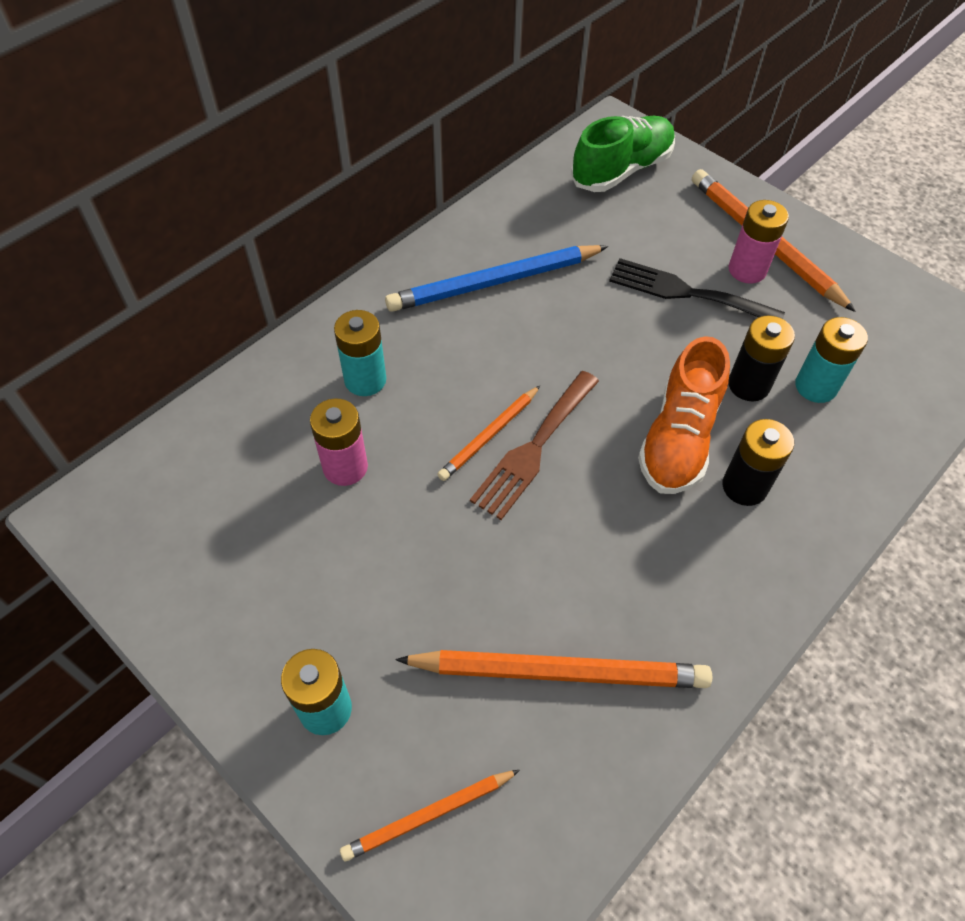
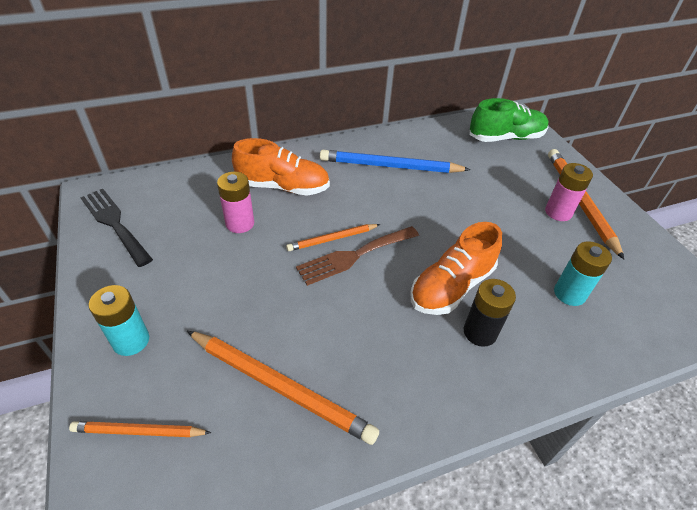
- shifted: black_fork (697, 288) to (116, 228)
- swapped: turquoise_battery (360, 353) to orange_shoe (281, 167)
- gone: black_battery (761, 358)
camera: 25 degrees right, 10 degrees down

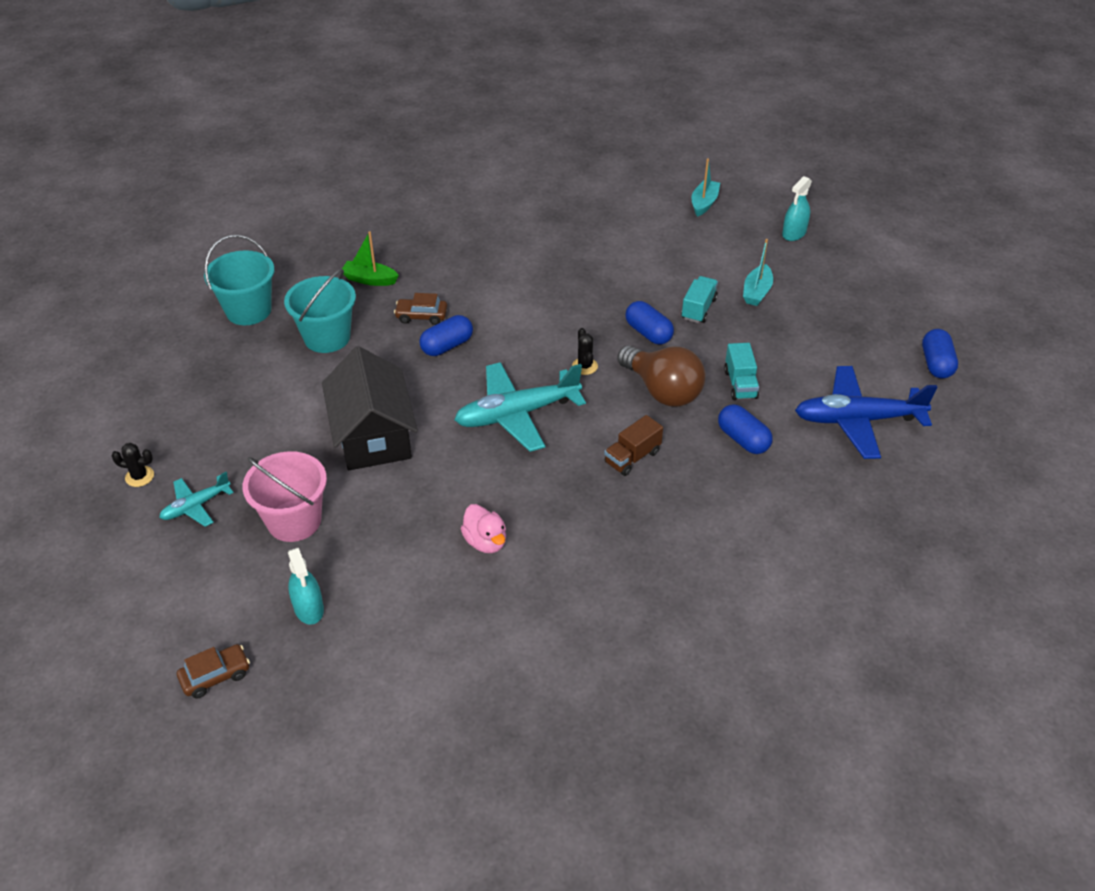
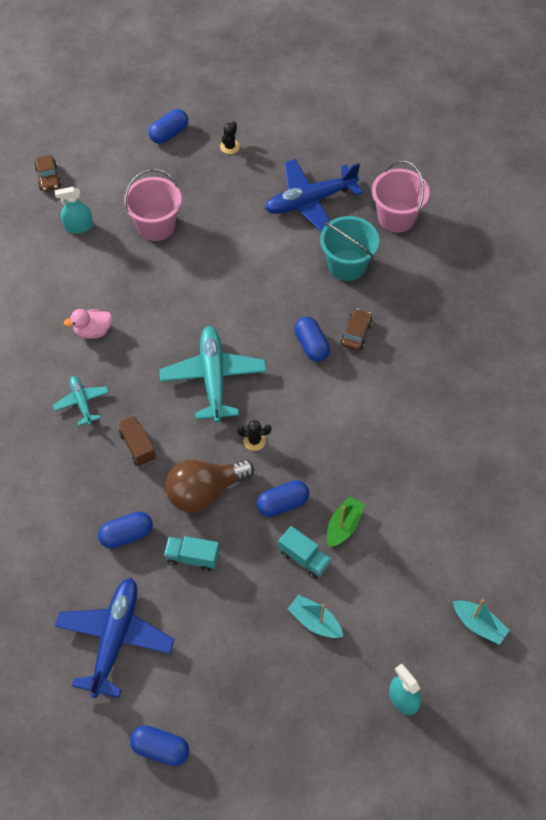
- shifted: green_boat (370, 258) to (346, 521)
- repainted: turquoise_bucket (239, 280) to pink_bucket (401, 196)
- gone: black_house (370, 408)
- shifted: turquoise_plane (196, 499) to (81, 401)
- new: blue_capsule (168, 126)
- new: blue_plane (314, 195)
camera: 105 degrees right, 15 degrees up

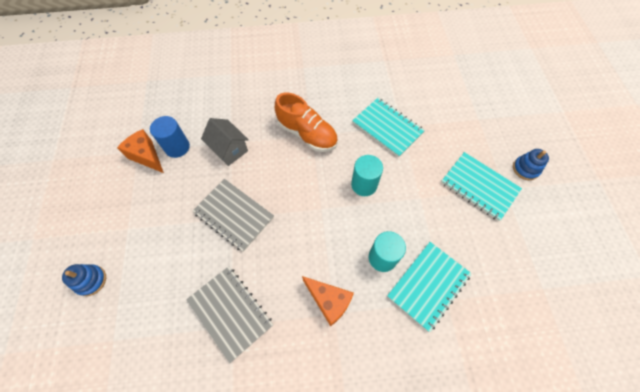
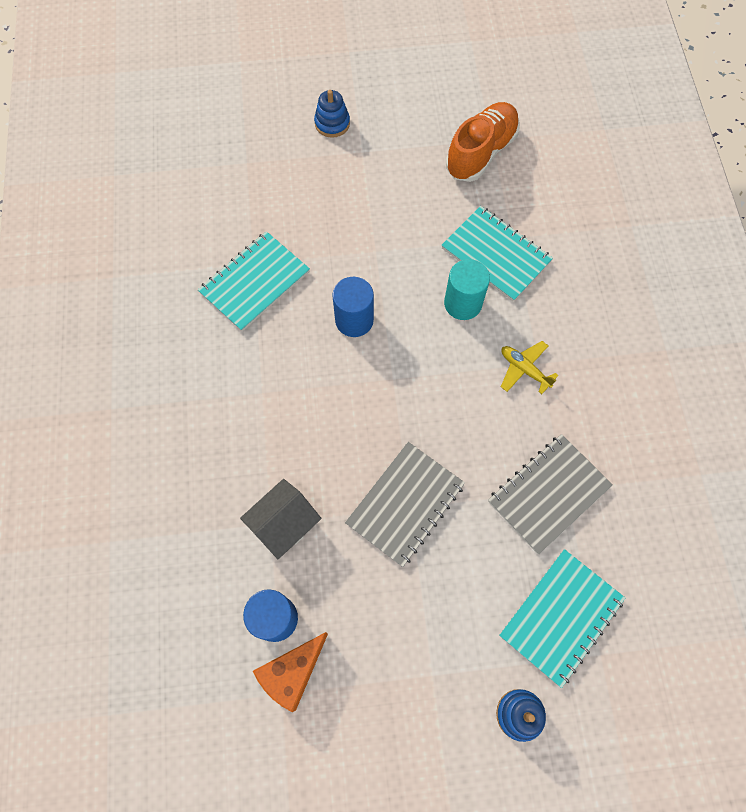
- shifted: orange_shoe (306, 122) to (483, 142)
- shifted: turquoise_notebook (481, 186) to (562, 618)
- repainted: turquoise_cylinder (367, 175) to blue_cylinder (353, 307)
- swapped: orange_cheese (328, 301) to yellow_plane (530, 367)
camera: 90 degrees left, 5 degrees up

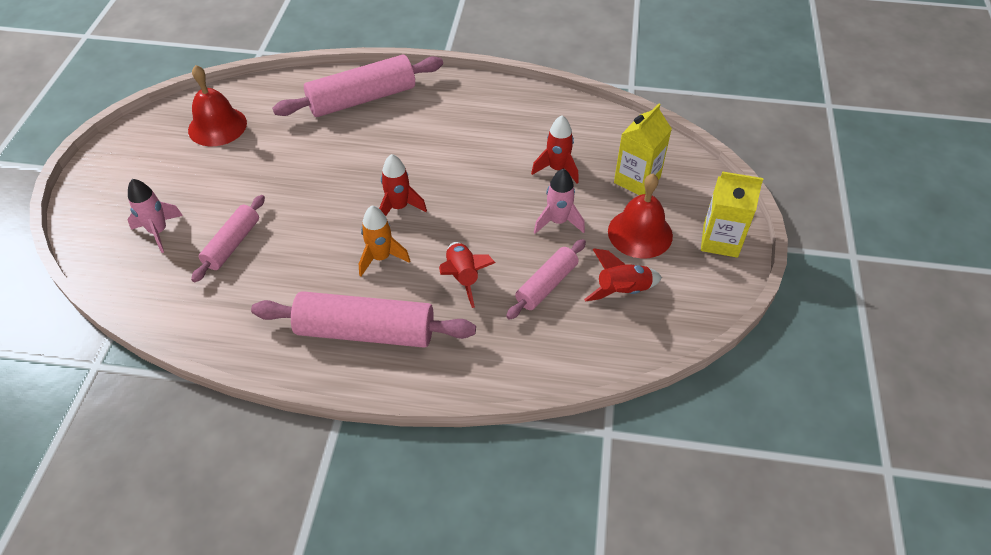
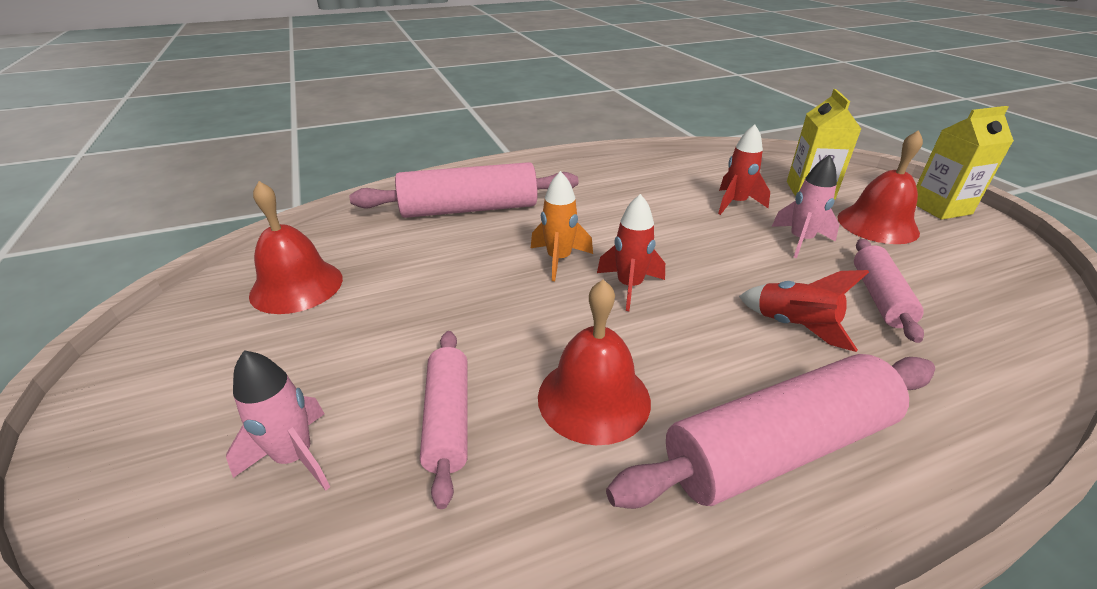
- rotated: pink_rolling_pin (358, 86) = (464, 190) 45 degrees clockwise
- shifted: orange_rocket (384, 241) to (562, 226)
- gone: red_rocket (623, 275)
- new: red_bell (594, 362)
camera: 30 degrees left, 15 degrees down

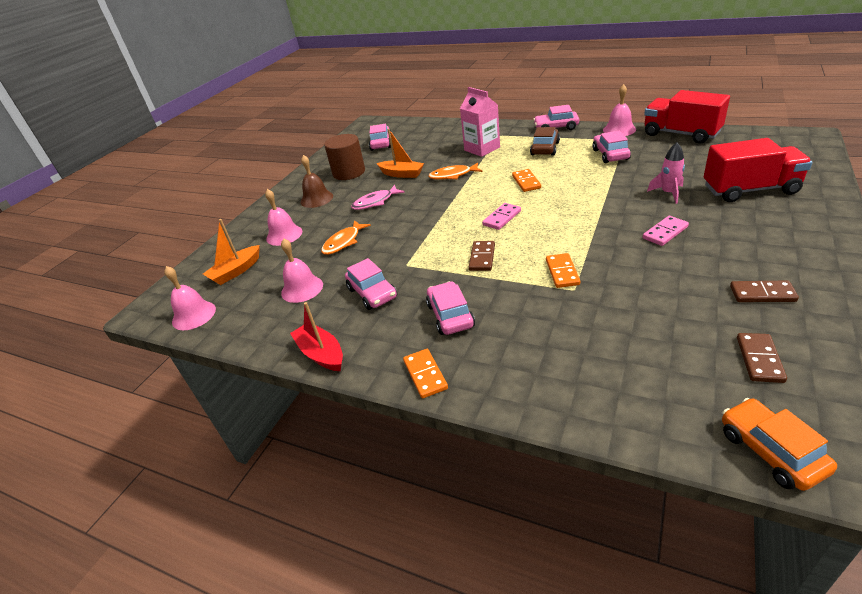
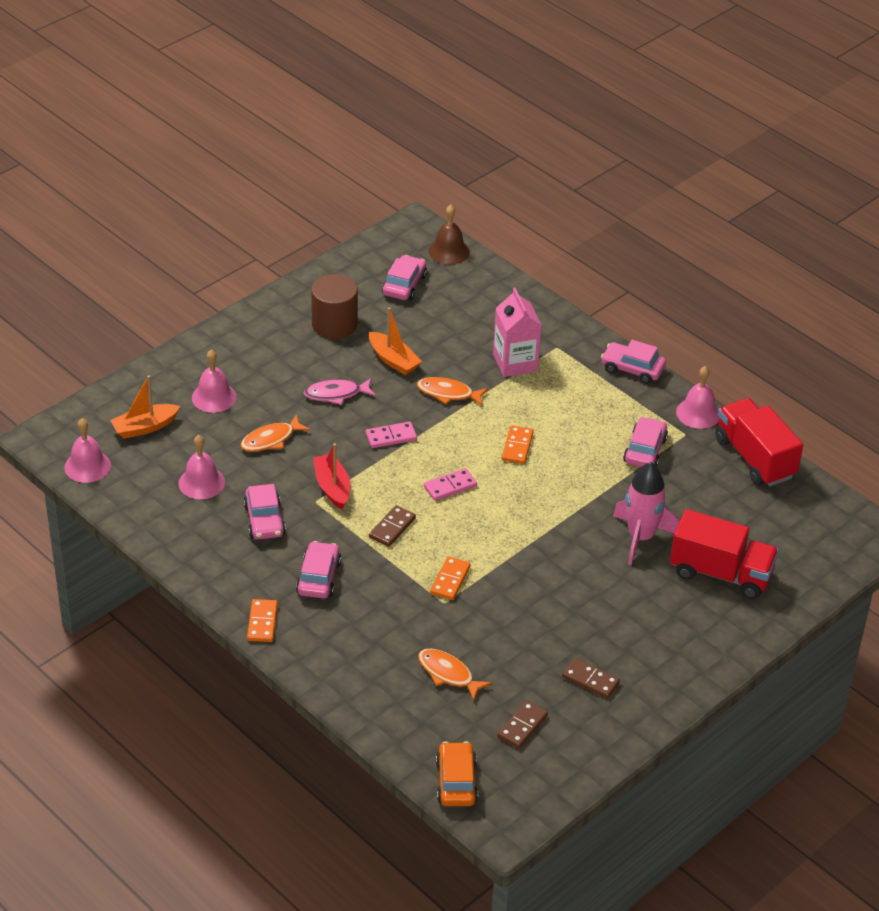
- gone: brown_car (545, 141)
- scaled: pink_rocket (666, 173) = (646, 513) x1.62
- shifted: brown_bell (317, 181) to (449, 235)
- shifted: pink_domino (666, 231) to (391, 435)
- shifted: red_boat (316, 336) to (331, 476)
- new: orange_fish (455, 674)
camera: 15 degrees right, 5 degrees up

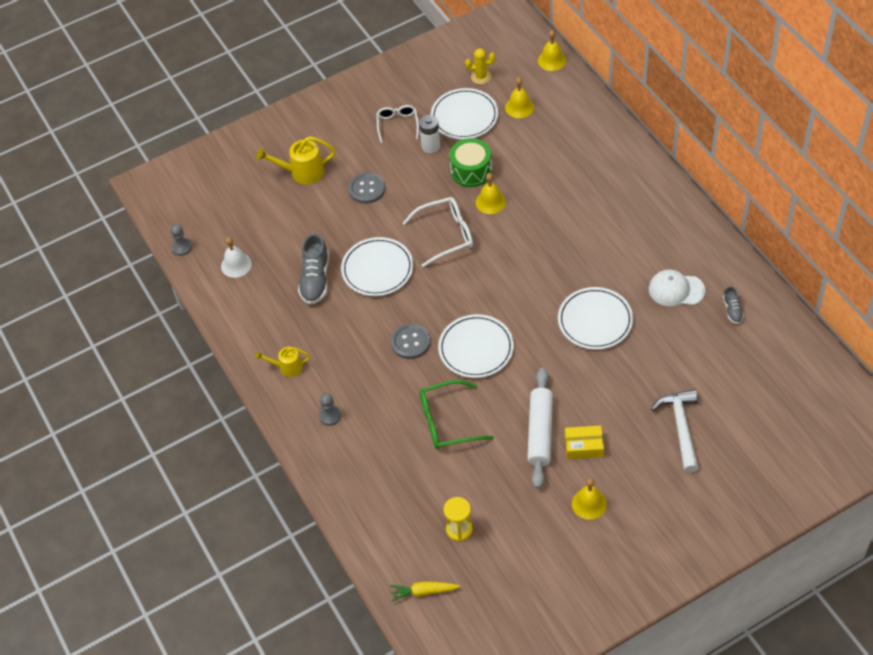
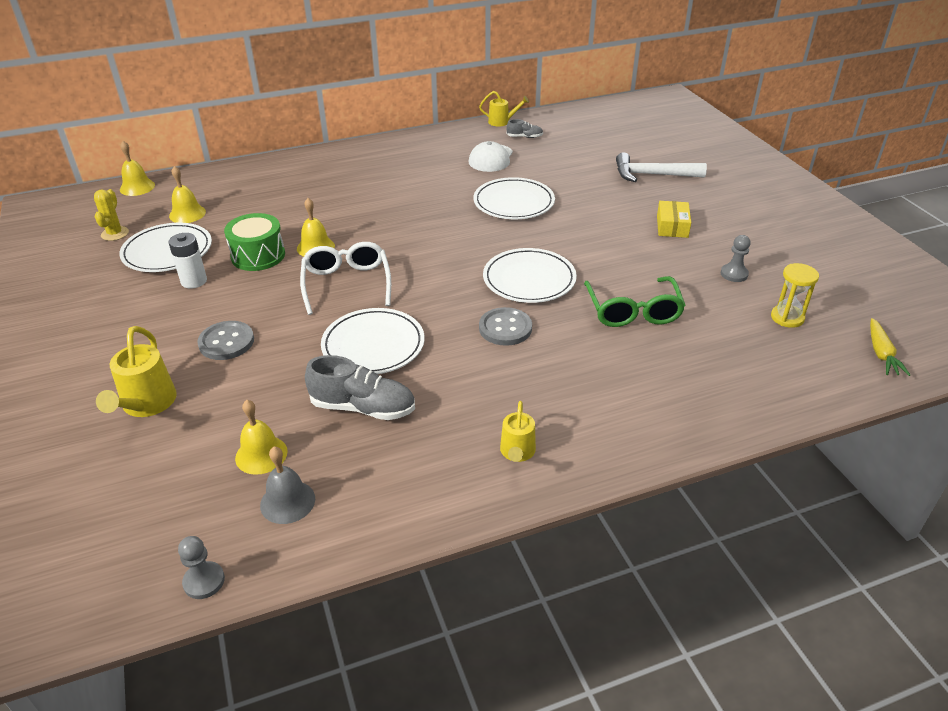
- gone: white_glasses (398, 124)
- repainted: white_bell (236, 257) to grey_bell (287, 485)
- gone: white_rolling_pin (540, 428)
- shifted: grey_pawn (330, 409) to (736, 258)
- shifted: yellow_bell (589, 499) to (261, 437)
- new: yellow_watering_can (504, 109)
camera: 85 degrees left, 15 degrees down

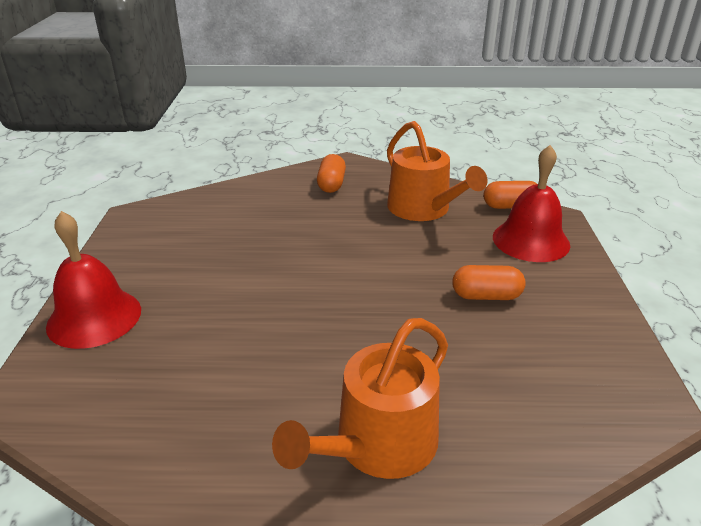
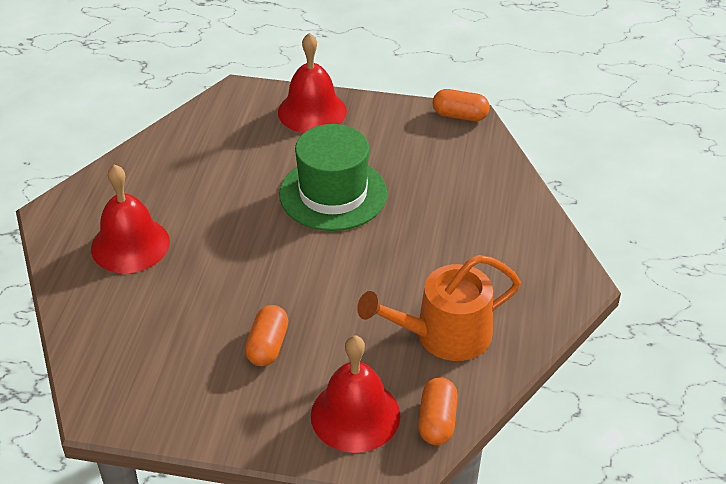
- shifted: orange_capsule (331, 173) to (461, 105)
- swapped: orange_watering_can (360, 398) to red_bell (130, 218)
- new: green_hat (333, 177)
camera: 100 degrees right, 10 degrees up

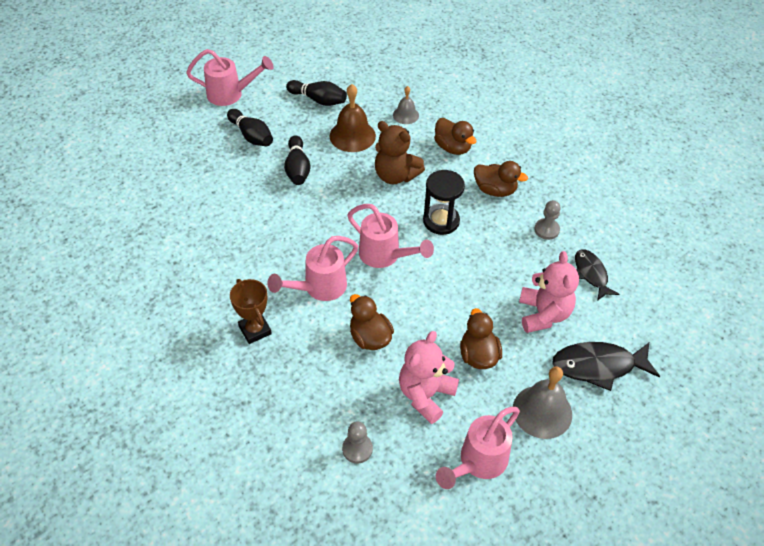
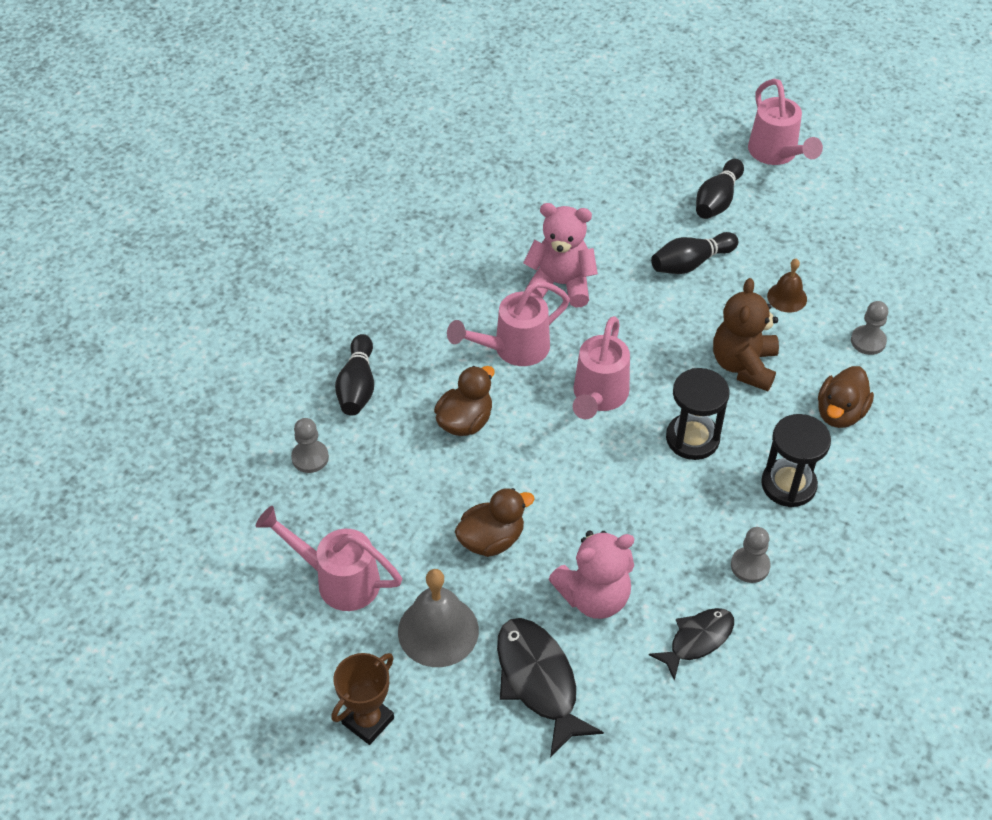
- shifted: black_bowling_pin (316, 93) to (354, 375)
- scaled: brown_bell (353, 118) = (787, 286) x0.58
- swapped: grey_bell (406, 105) to grey_pawn (869, 328)
- swapped: brown_duck (501, 179) to black_hourglass (796, 460)
- rotated: pink_watering_can (312, 268) = (508, 323) 60 degrees counterclockwise
- shifted: brown_trophy (251, 311) to (362, 699)
- shifted: pink_teddy_bear (429, 377) to (560, 255)
camera: 70 degrees right, 0 degrees up

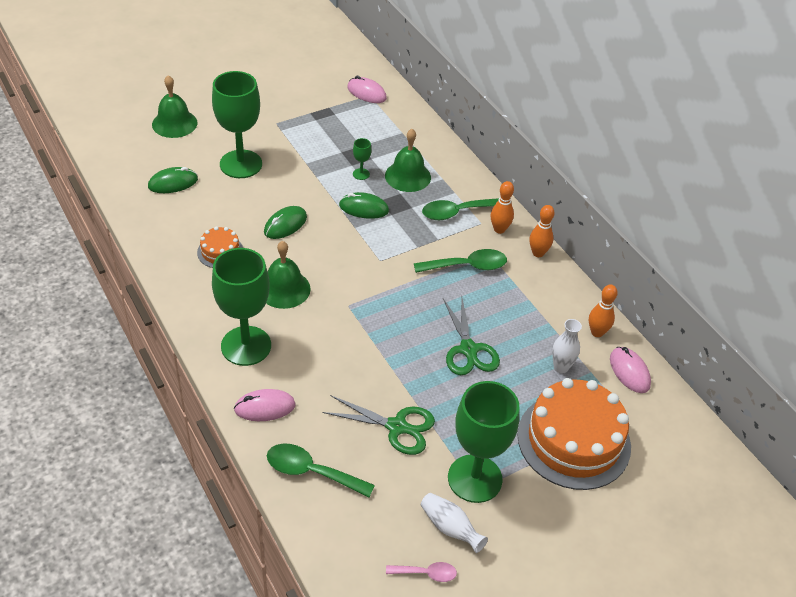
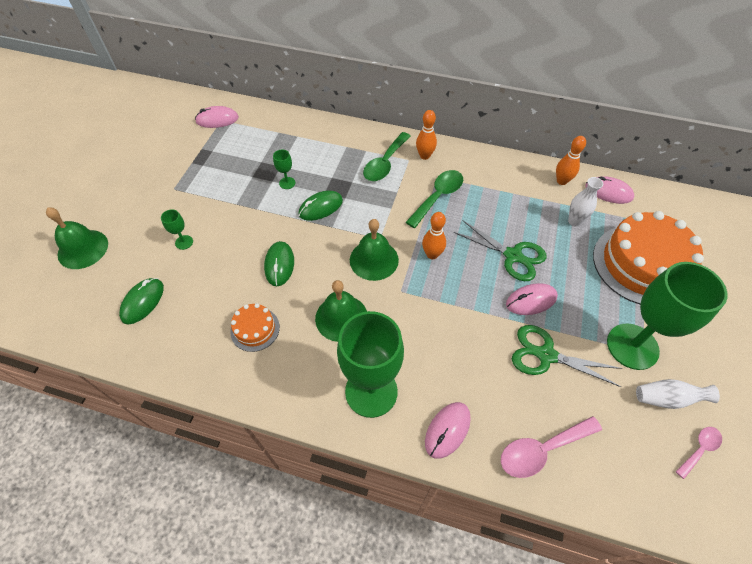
- scaled: green_goblet (237, 124) = (177, 229) x0.40
- shifted: green_bell (408, 160) to (374, 250)
- shifted: orange_bowling_pin (542, 231) to (434, 235)
- rotated: green_scissors (379, 425) = (567, 356) 135 degrees counterclockwise
- repainted: green_spoon (321, 471) to pink_spoon (551, 447)
- new: pink_mouse (532, 299)
camera: 40 degrees left, 10 degrees up

